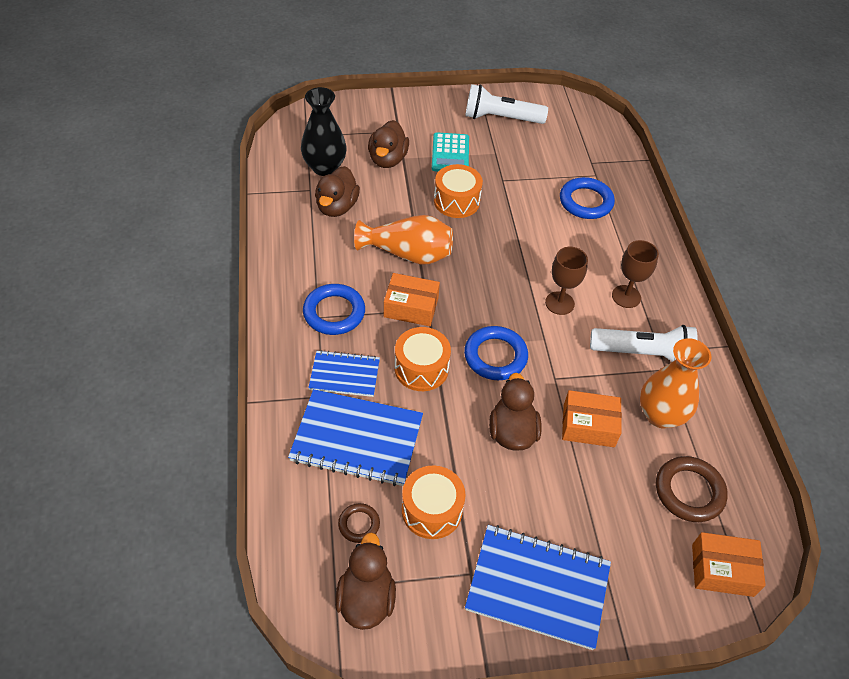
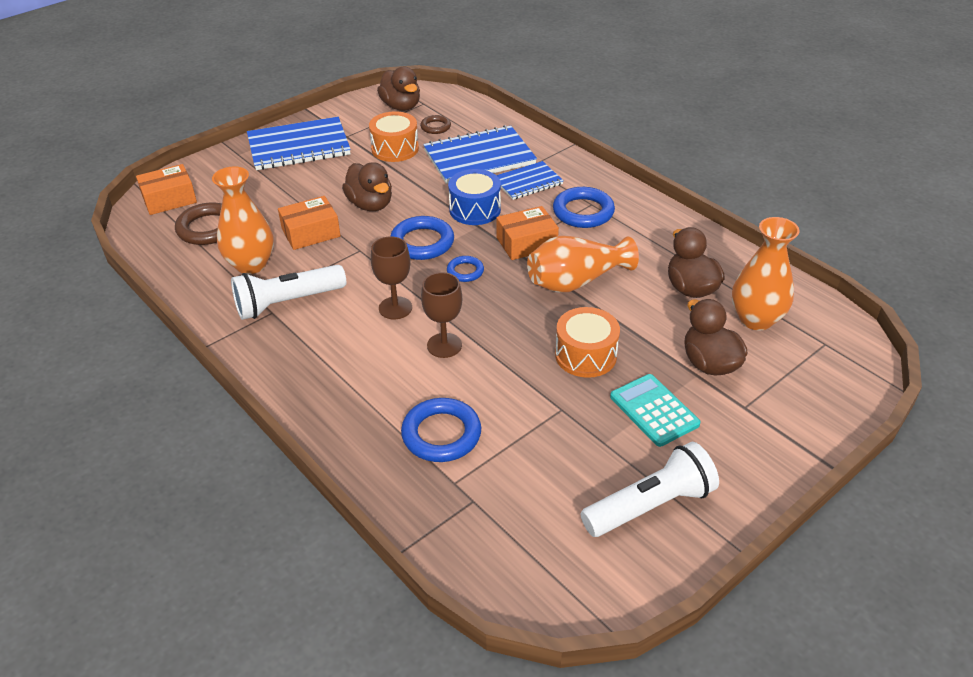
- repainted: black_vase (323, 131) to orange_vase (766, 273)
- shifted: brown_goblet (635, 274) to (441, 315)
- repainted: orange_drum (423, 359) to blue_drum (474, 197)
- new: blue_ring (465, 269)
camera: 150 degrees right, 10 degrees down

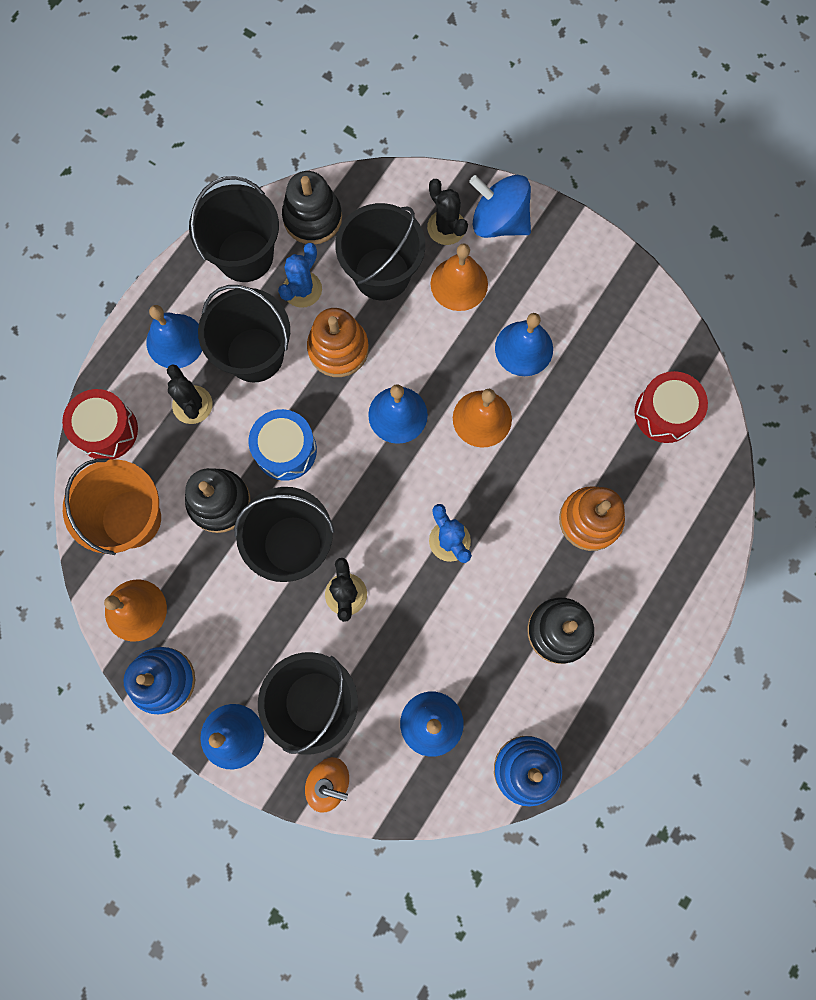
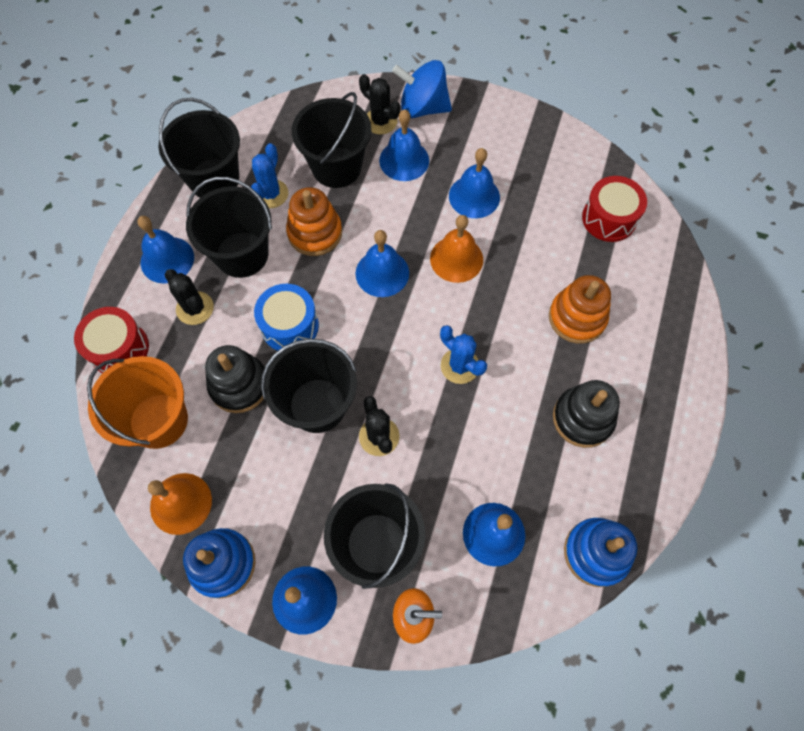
- gone: black_stacking_toy (312, 207)
- repainted: orange_bell (459, 277) to blue_bell (404, 145)
camera: 15 degrees left, 10 degrees down

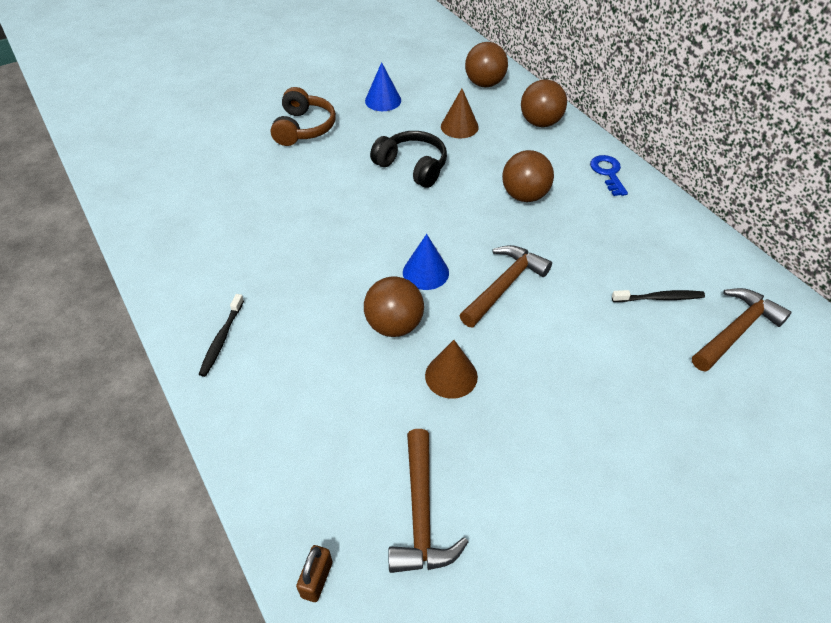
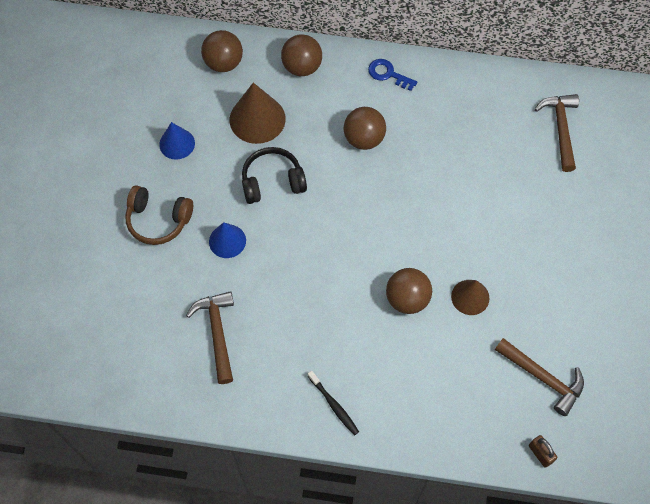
- rotated: brown_headphones (303, 116) = (159, 215) 150 degrees clockwise
- scaled: brown_cone (460, 113) = (258, 113) x1.60
- shifted: blue_cone (426, 262) to (227, 240)
- shifted: brown_hammer (505, 286) to (210, 337)
- gone: black_toothbrush (658, 296)
camera: 50 degrees left, 15 degrees up

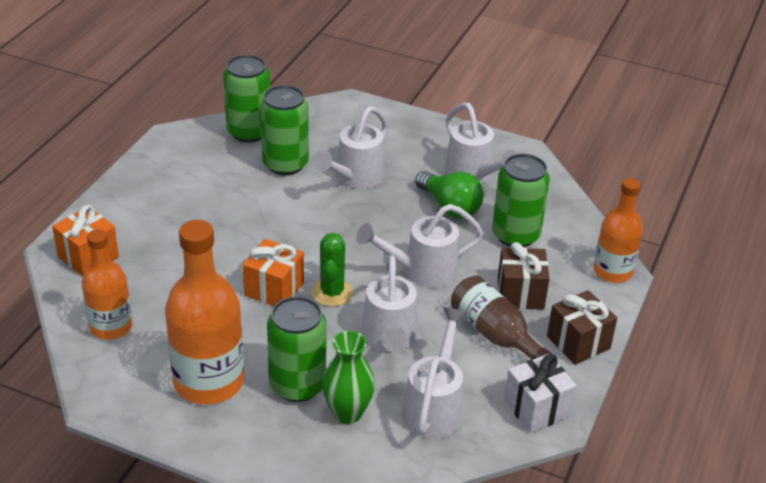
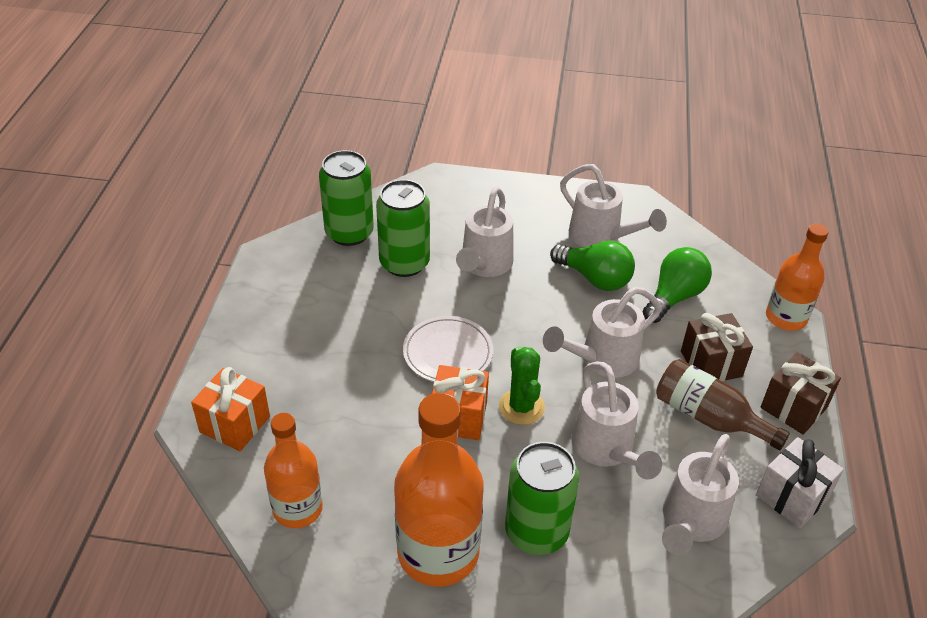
- swapped: green_can (521, 200) to green_light_bulb (677, 285)
- rotated: white_watering_can (434, 373) = (700, 494) 150 degrees counterclockwise
- gone: green_vase (348, 377)
- new: white_plate (448, 349)
camera: 15 degrees left, 5 degrees up

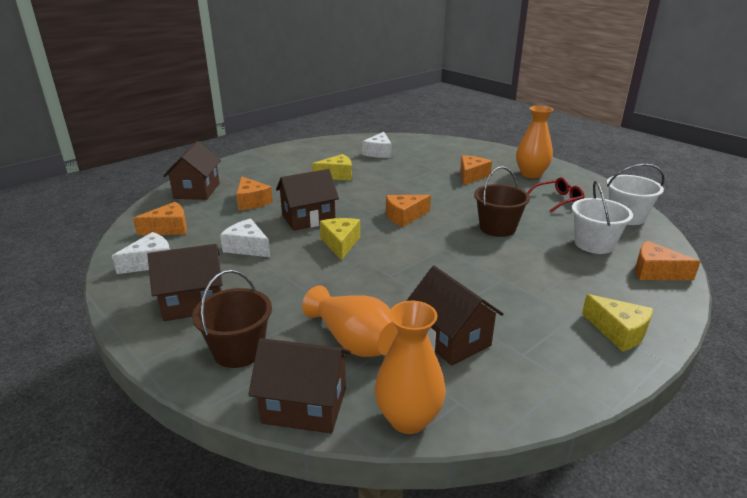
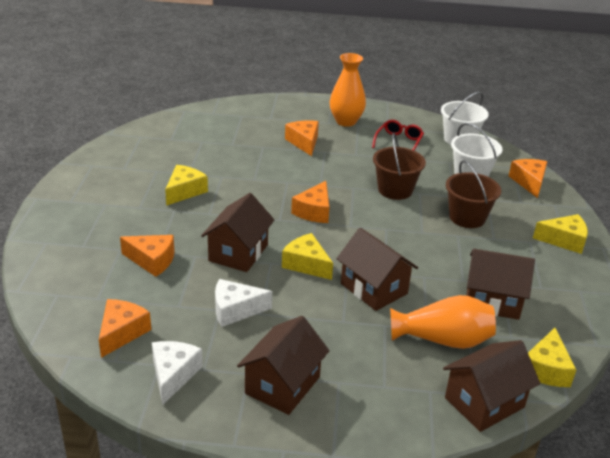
- gone: white_cheese (377, 145)
- shifted: brown_house (192, 170) to (377, 269)
- rotated: orange_cheese (667, 260) = (528, 178) 105 degrees clockwise
- shifted: brown_bucket (232, 319) to (473, 194)
- swapped: orange_vase (410, 367) to yellow_cheese (552, 357)
camera: 45 degrees left, 5 degrees up

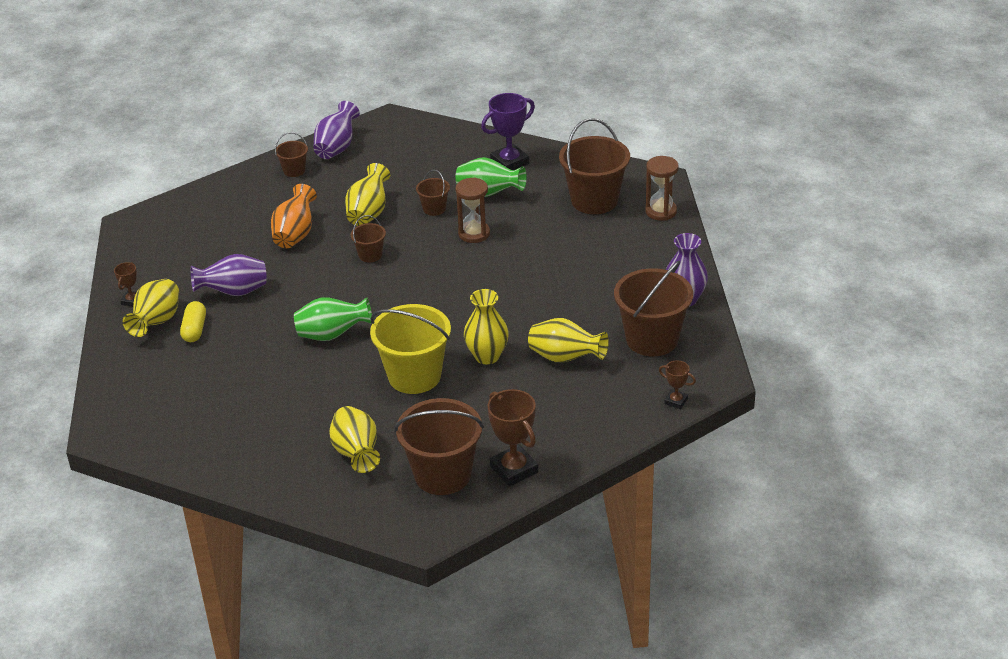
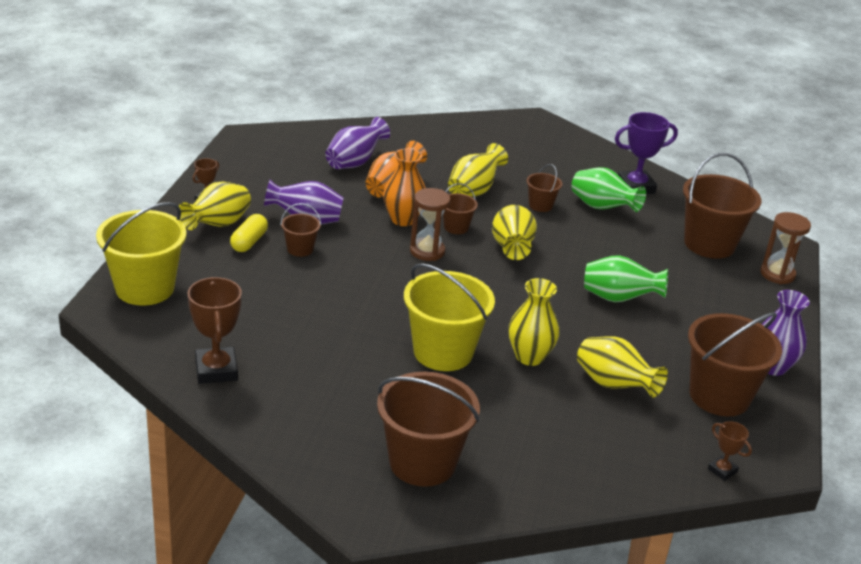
- shifted: purple_vase (336, 130) to (357, 143)
- shifted: brown_bucket (291, 154) to (300, 230)
- shifted: brown_hourglass (472, 210) to (430, 224)
- shifted: green_vase (333, 319) to (626, 278)
- shifted: brown_trophy (513, 437) to (214, 330)
- shifted: yellow_vase (354, 439) to (514, 232)
- new: orange_vase (404, 187)
- new: yellow_bucket (141, 253)
camera: 15 degrees right, 5 degrees down

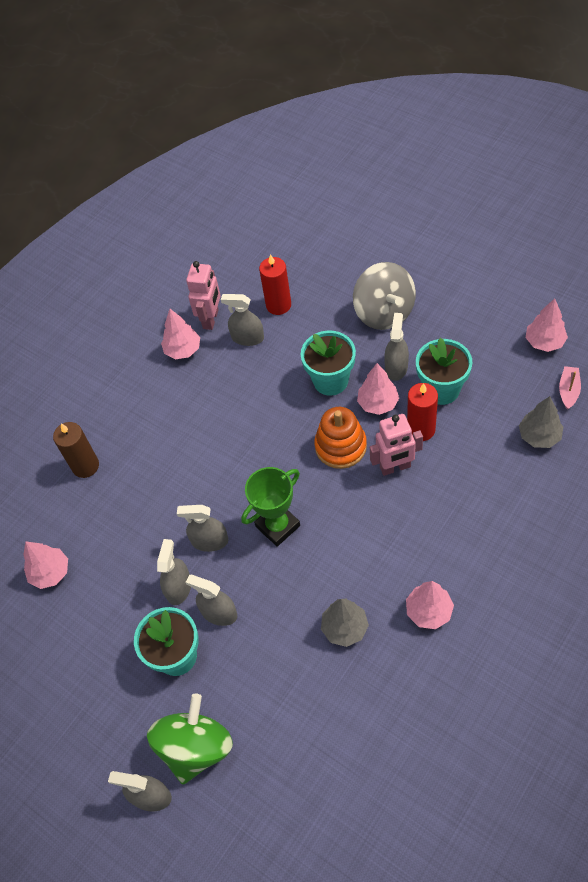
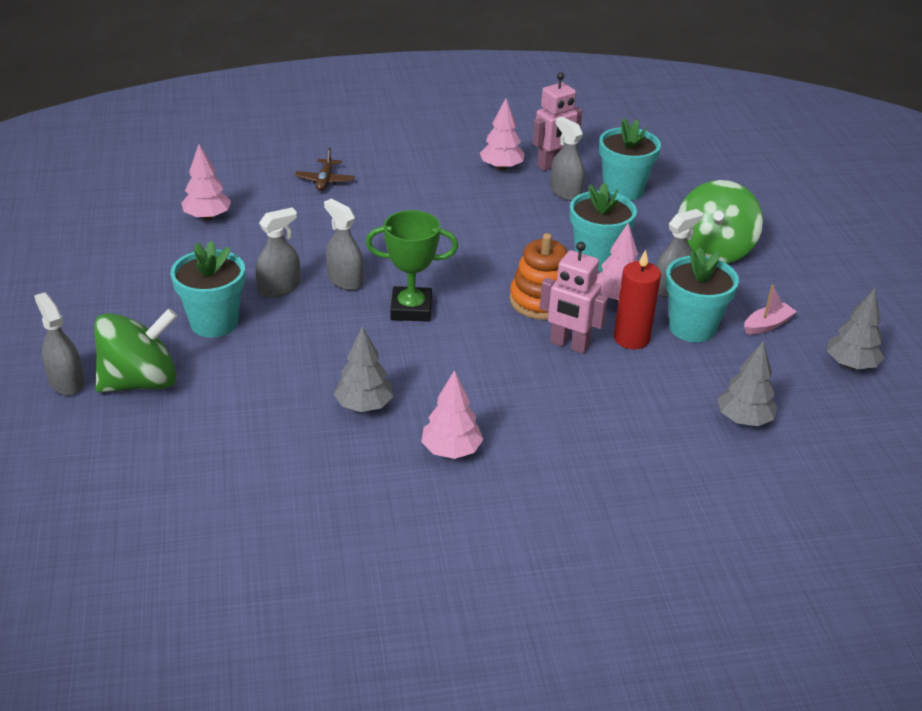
- swapped: red_candle (275, 284) to turquoise_flower_pot (630, 159)
- repainted: grey_spinning_top (384, 296) to green_spinning_top (720, 221)
- repainted: pink_tree (547, 325) to grey_tree (855, 328)
- shifted: pink_boat (570, 388) to (770, 310)
- swapped: brown_candle (76, 450) to brown_plane (325, 169)
- gone: grey_spray_bottle (211, 600)
camera: 35 degrees right, 20 degrees down

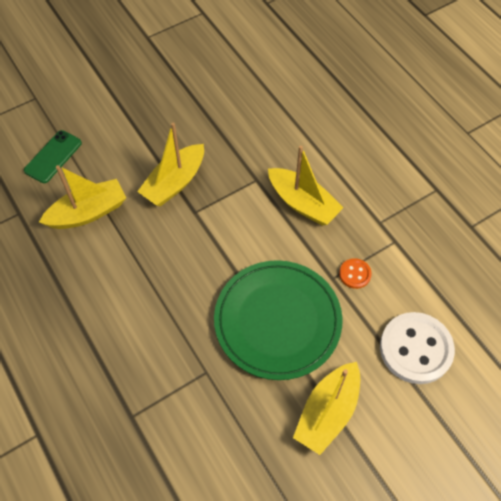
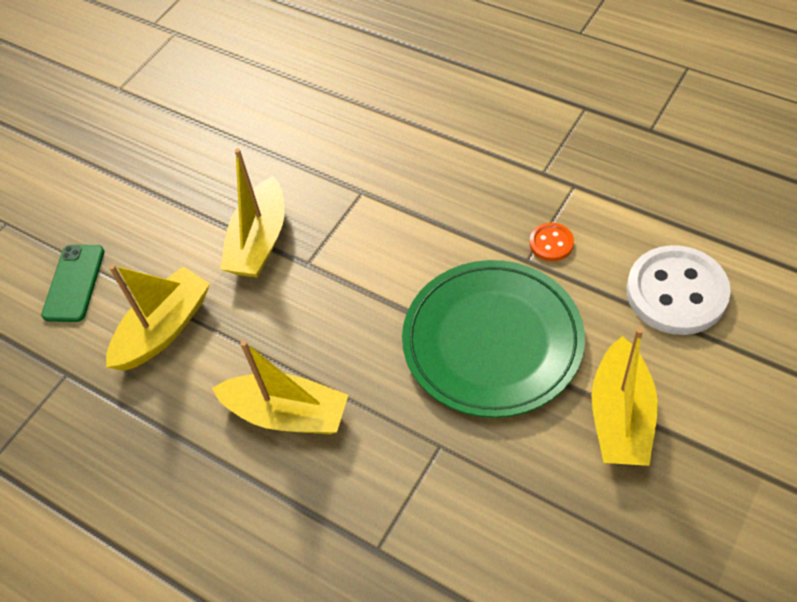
- shifted: yellow_boat (306, 186) to (280, 387)
camera: 20 degrees left, 5 degrees down

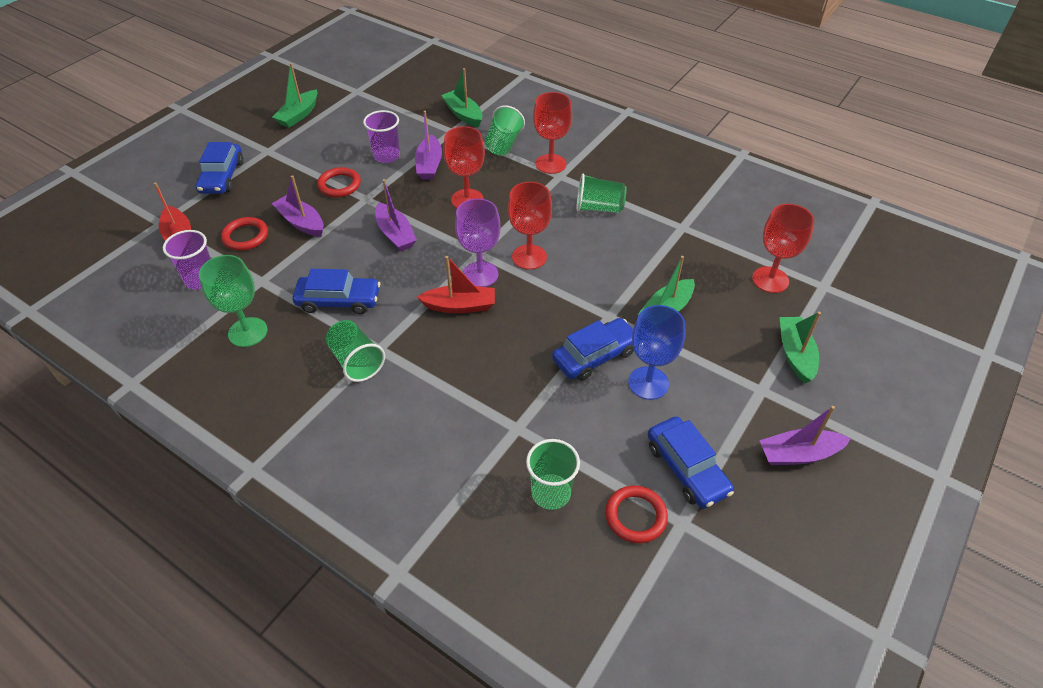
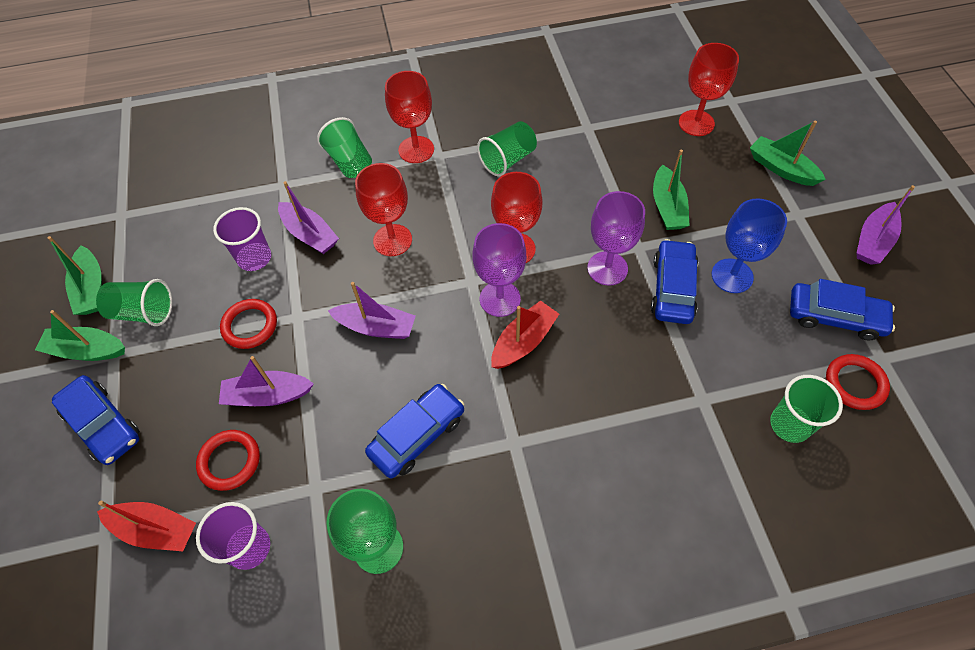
- shifted: green_boat (462, 97) to (80, 335)
- shifted: green_cup (355, 351) to (134, 302)
- new: purple_goblet (616, 238)
camera: 45 degrees left, 10 degrees up

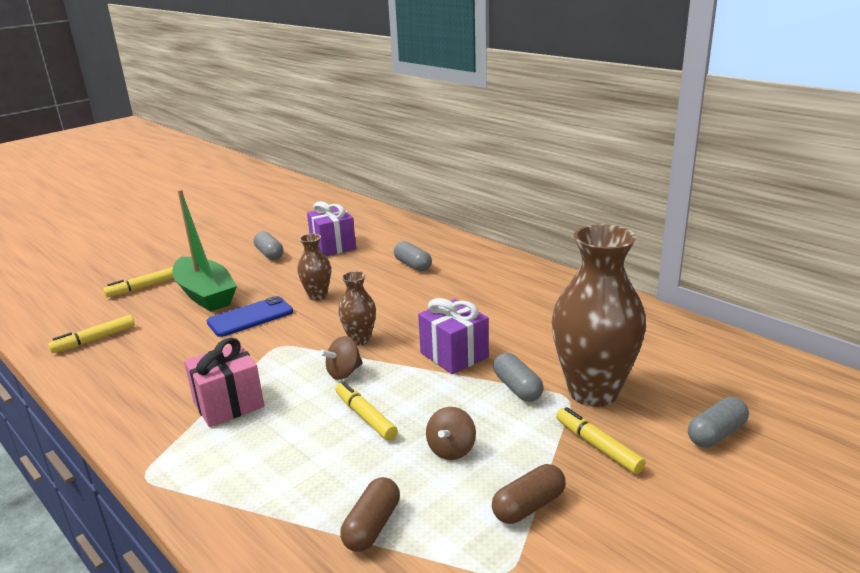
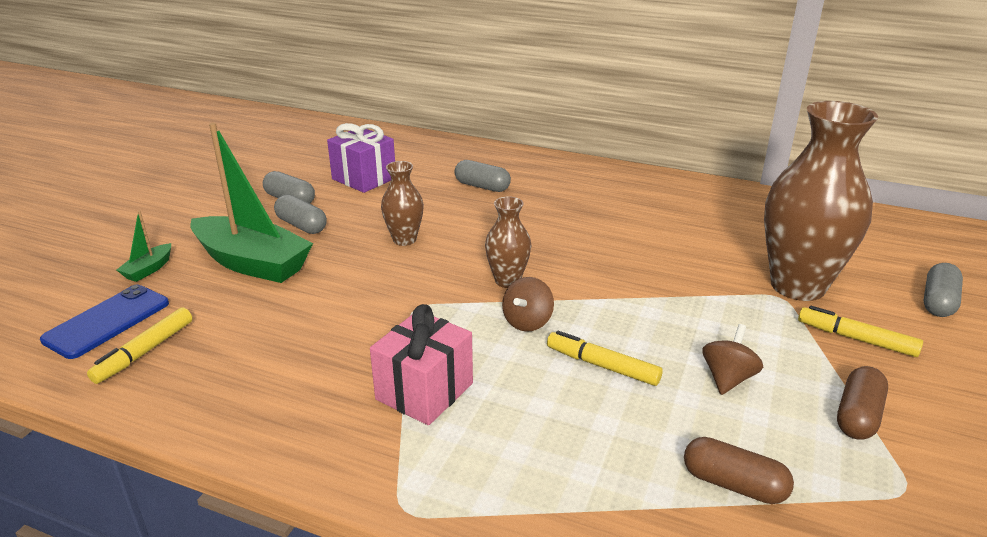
- swapped: yellow_marker (138, 282) to green_boat (144, 246)
- shifted: blue_phone (250, 316) to (104, 322)
- gone: purple_gift (453, 336)
- shifted: grey_capsule (518, 377) to (300, 214)
- rotated: brown_spinning_top (451, 433) = (732, 359) 150 degrees counterclockwise
- rotated: brown_capsule (370, 514) = (739, 470) 60 degrees counterclockwise
camera: 25 degrees left, 5 degrees up

